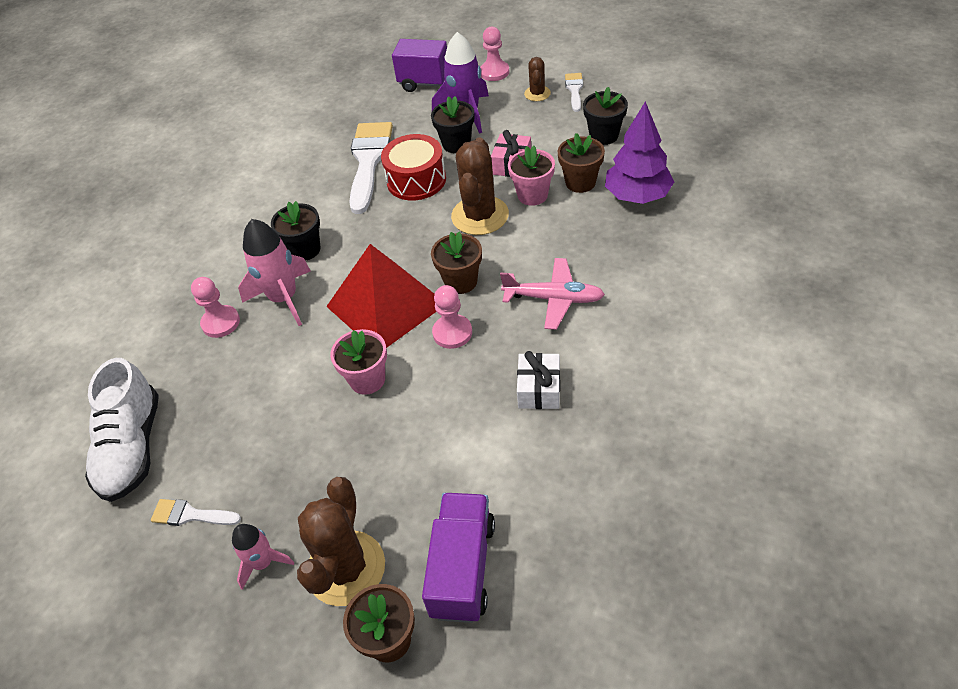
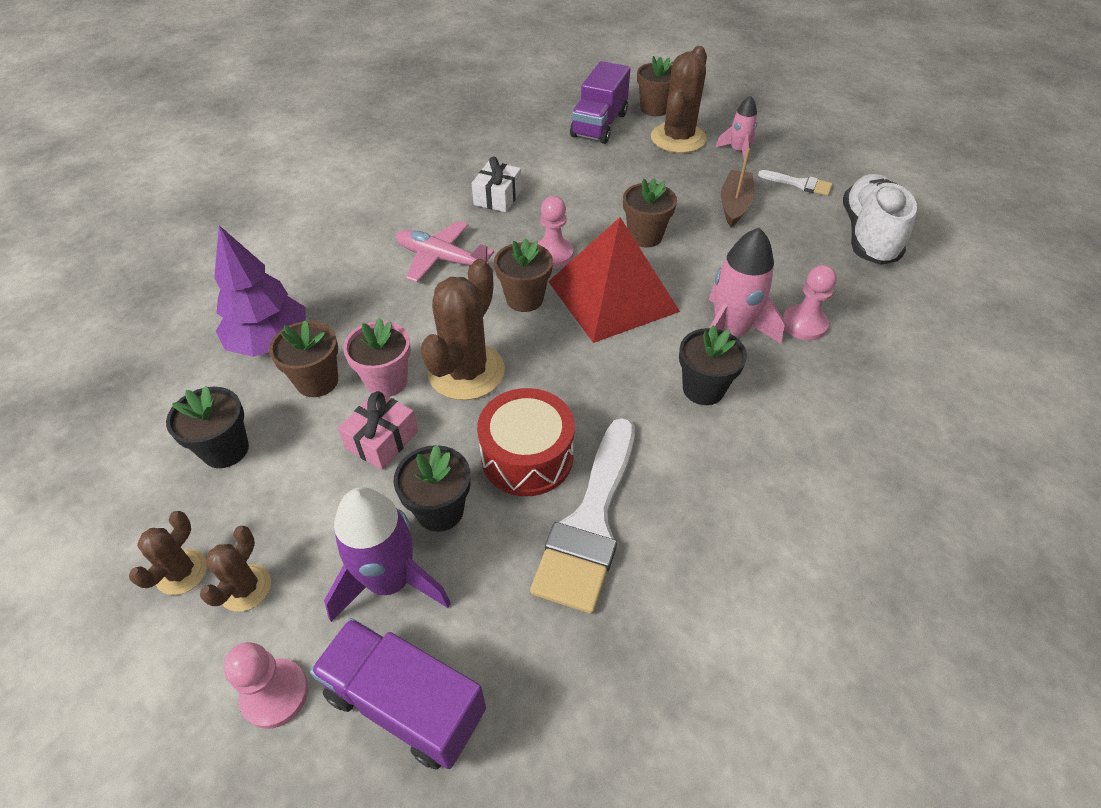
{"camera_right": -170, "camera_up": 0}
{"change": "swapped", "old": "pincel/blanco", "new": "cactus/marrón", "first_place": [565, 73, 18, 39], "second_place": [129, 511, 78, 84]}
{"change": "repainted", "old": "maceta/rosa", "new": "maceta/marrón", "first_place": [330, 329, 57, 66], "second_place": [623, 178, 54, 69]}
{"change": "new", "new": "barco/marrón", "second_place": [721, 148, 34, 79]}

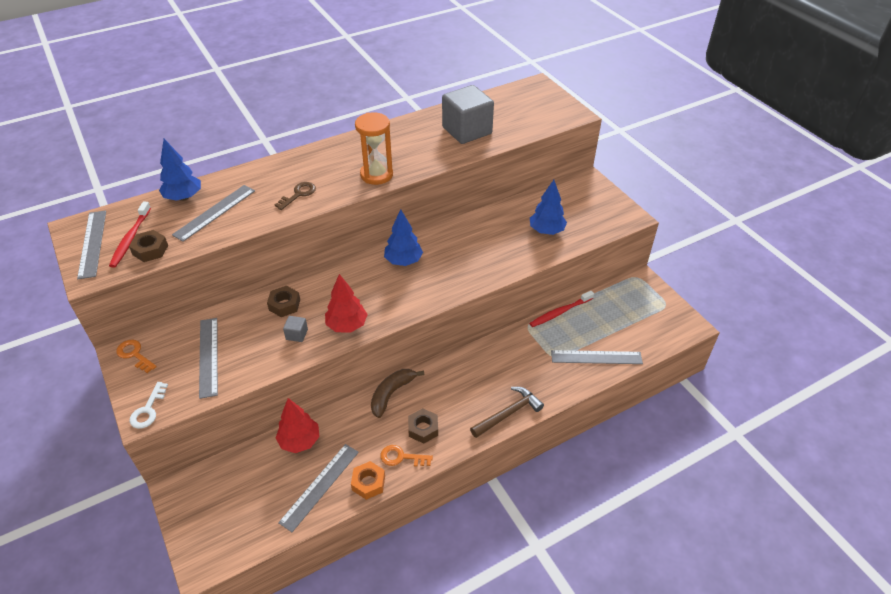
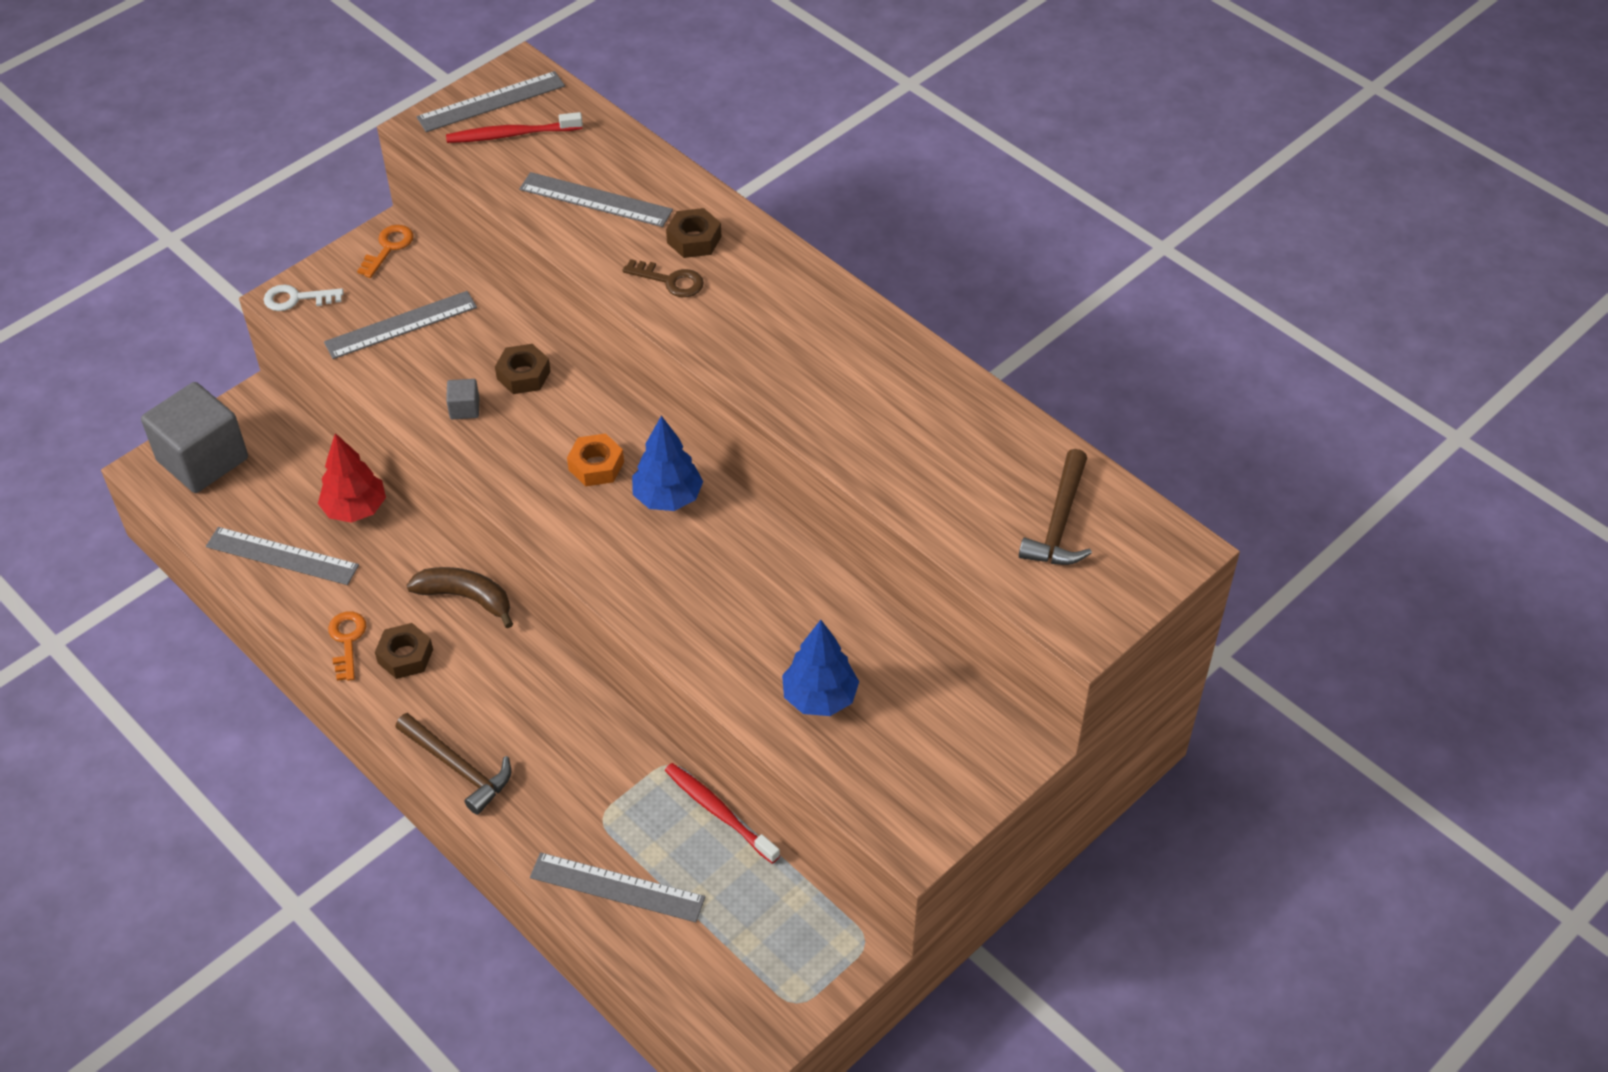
{"camera_right": 75, "camera_up": 5}
{"change": "shifted", "old": "cubo/gris", "first_place": [442, 85, 52, 59], "second_place": [141, 382, 107, 111]}
{"change": "gone", "old": "reloj de arena/naranja", "first_place": [355, 113, 38, 72]}
{"change": "gone", "old": "árbol/azul", "first_place": [159, 139, 42, 62]}
{"change": "shifted", "old": "tuerca/marrón", "first_place": [129, 230, 39, 32], "second_place": [666, 208, 55, 50]}
{"change": "gone", "old": "árbol/rojo", "first_place": [325, 274, 43, 59]}
{"change": "rotated", "old": "regla/gris", "first_place": [551, 350, 92, 14], "second_place": [530, 852, 175, 70], "degrees": -60}
{"change": "shifted", "old": "tuerca/naranja", "first_place": [351, 461, 34, 39], "second_place": [567, 433, 57, 53]}
{"change": "new", "new": "martillo/marrón", "second_place": [1019, 449, 73, 116]}

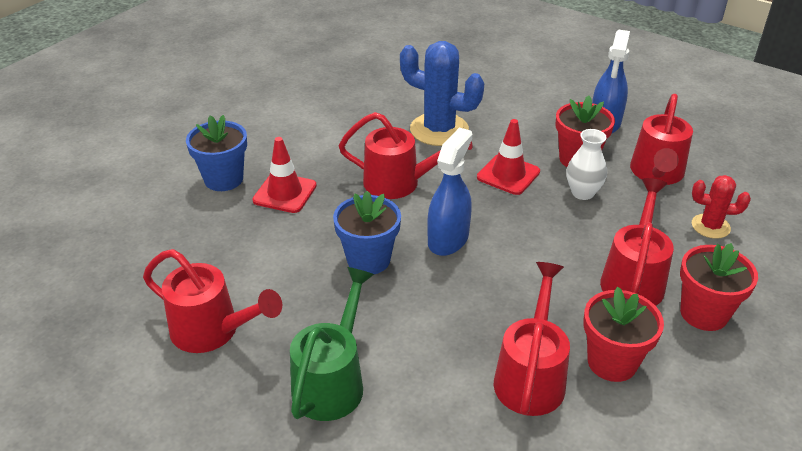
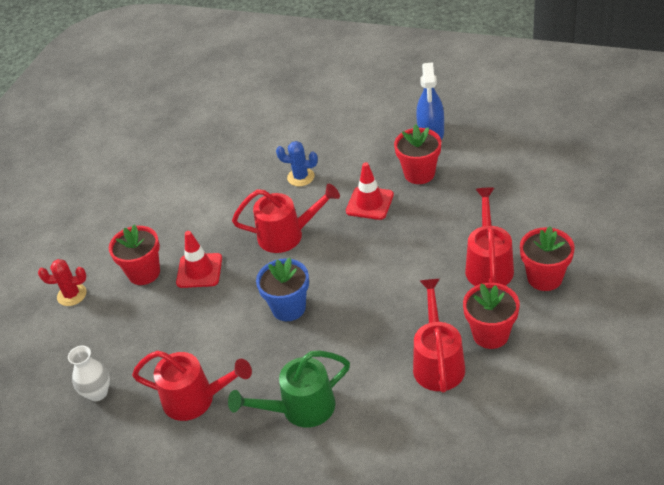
{"camera_right": -10, "camera_up": 5}
{"change": "scaled", "old": "cactus/azul", "first_place": [400, 41, 84, 105], "second_place": [276, 141, 42, 45], "factor": 0.55}
{"change": "gone", "old": "regadera/rojo", "first_place": [630, 94, 63, 91]}
{"change": "repainted", "old": "maceta/azul", "new": "maceta/rojo", "first_place": [186, 115, 61, 76], "second_place": [109, 224, 51, 61]}
{"change": "gone", "old": "pulverizador/azul", "first_place": [427, 127, 46, 129]}
{"change": "shifted", "old": "florero/blanco", "first_place": [566, 129, 41, 71], "second_place": [68, 346, 42, 55]}
{"change": "shifted", "old": "cactus/rojo", "first_place": [692, 175, 59, 64], "second_place": [38, 259, 49, 47]}
{"change": "rotated", "old": "regadera/verde", "first_place": [290, 267, 84, 154], "second_place": [228, 351, 122, 77], "degrees": -120}

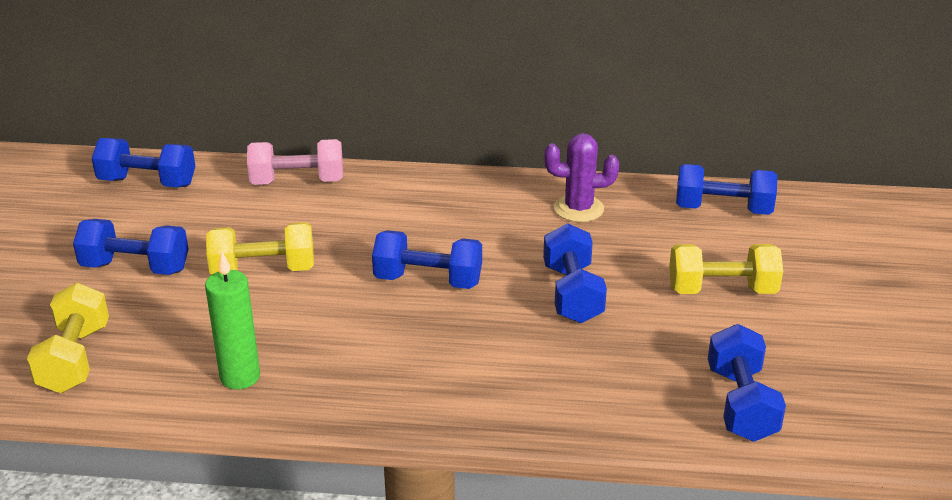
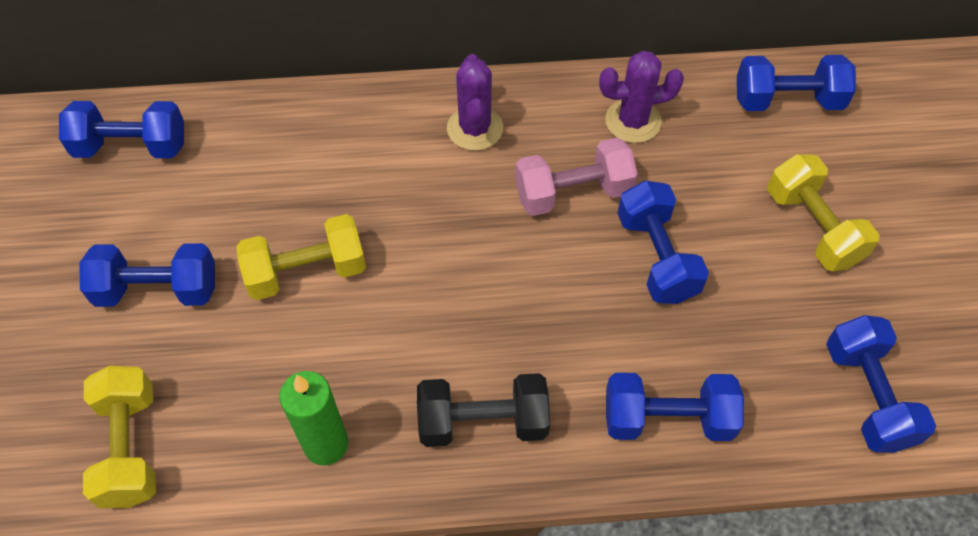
{"camera_right": -10, "camera_up": 25}
{"change": "shifted", "old": "mancuerna/rosa", "first_place": [247, 139, 96, 46], "second_place": [515, 138, 123, 78]}
{"change": "shifted", "old": "mancuerna/azul", "first_place": [372, 230, 110, 59], "second_place": [606, 373, 138, 68]}
{"change": "rotated", "old": "mancuerna/amarillo", "first_place": [669, 244, 114, 50], "second_place": [767, 154, 113, 117], "degrees": 75}
{"change": "new", "new": "cactus/morado", "second_place": [447, 54, 56, 97]}
{"change": "new", "new": "mancuerna/negro", "second_place": [417, 373, 133, 74]}

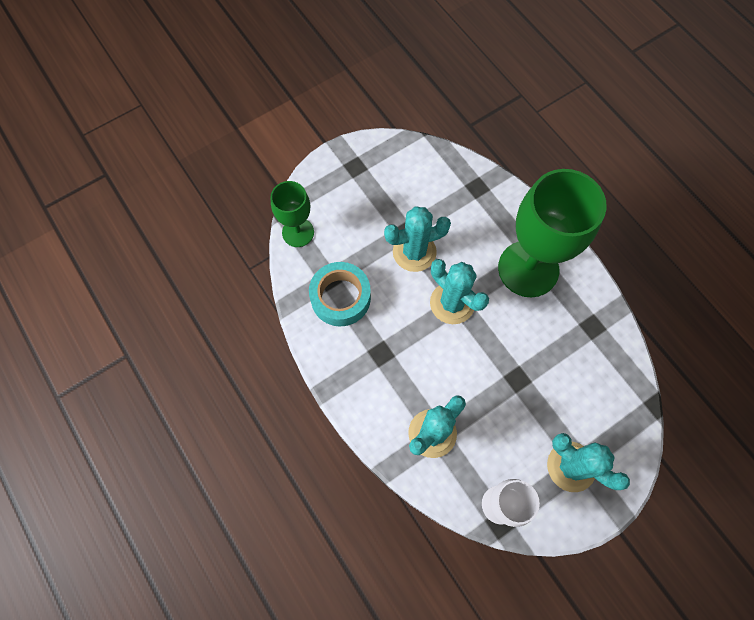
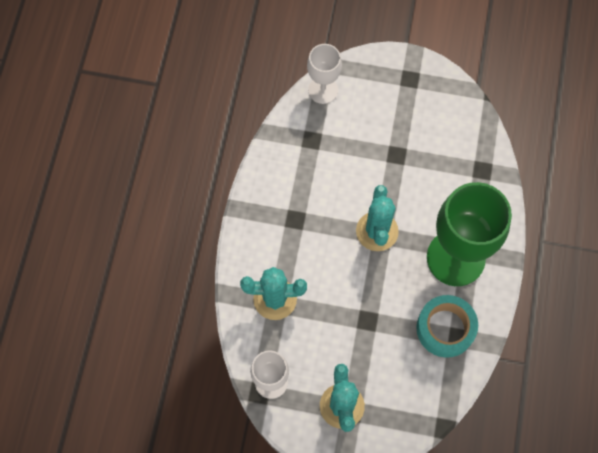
{"camera_right": 45, "camera_up": 0}
{"change": "repainted", "old": "copa/verde", "new": "copa/blanco", "first_place": [271, 181, 43, 66], "second_place": [307, 44, 35, 60]}
{"change": "gone", "old": "cactus/turquesa", "first_place": [384, 206, 67, 66]}
{"change": "shifted", "old": "cinta adhesiva/turquesa", "first_place": [309, 262, 62, 64], "second_place": [416, 295, 62, 63]}

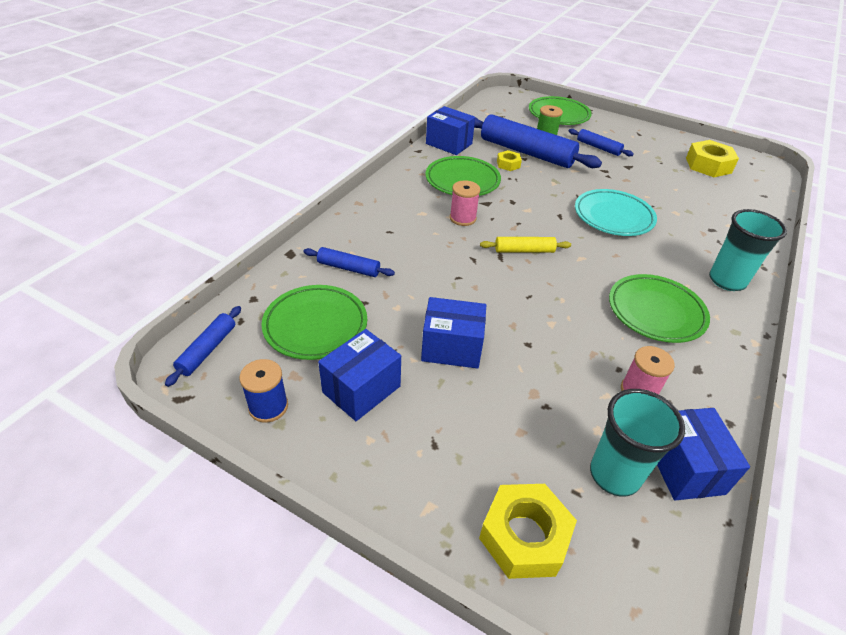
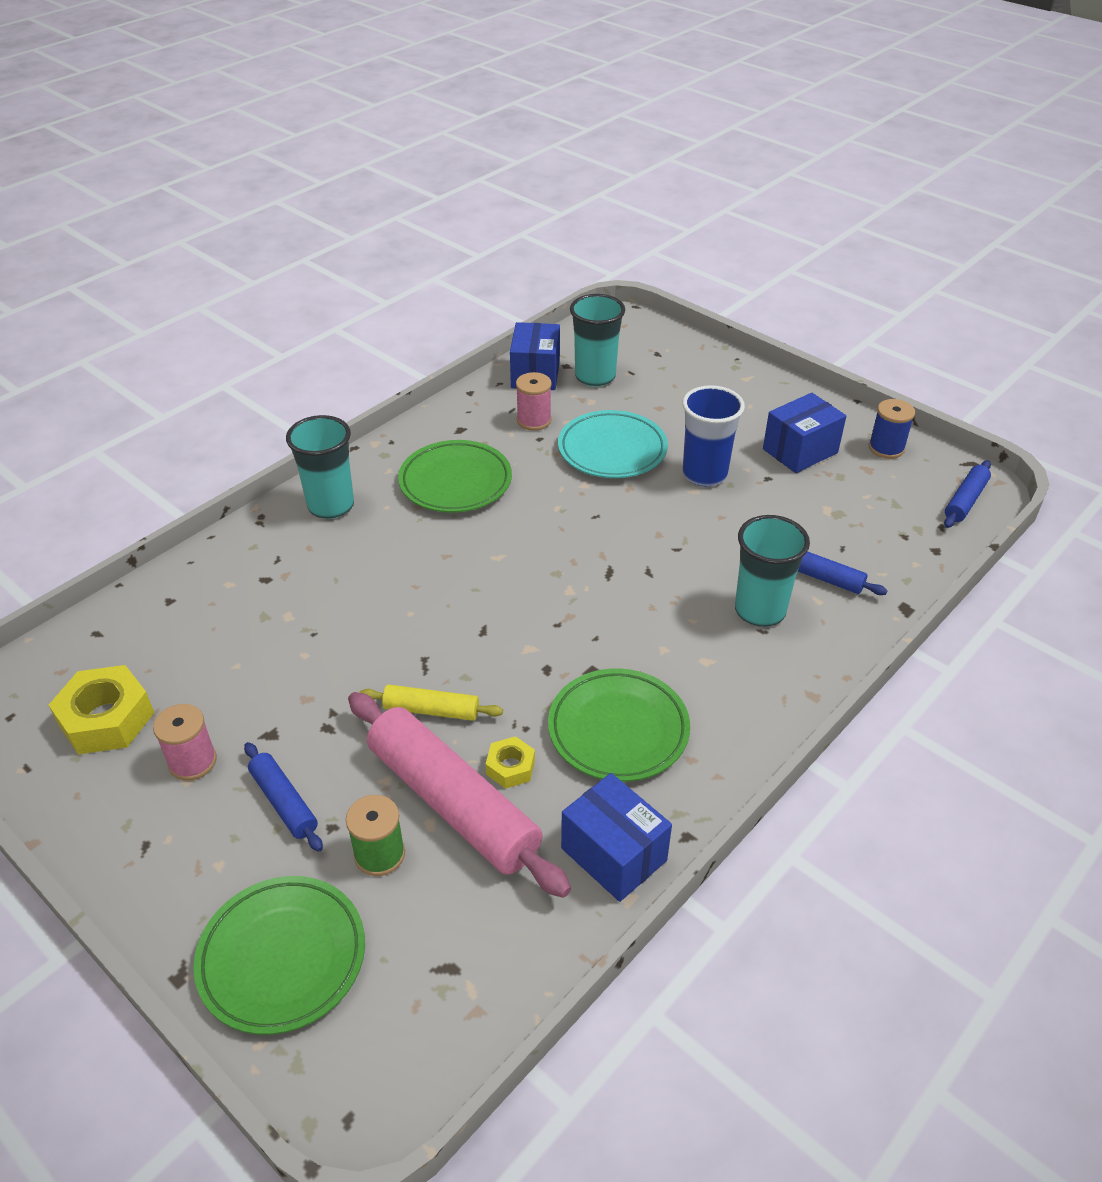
{"camera_right": -165, "camera_up": 0}
{"change": "repainted", "old": "rodillo/azul", "new": "rodillo/rosa", "first_place": [474, 114, 128, 54], "second_place": [348, 692, 223, 206]}
{"change": "shifted", "old": "carrete/rosa", "first_place": [450, 180, 30, 46], "second_place": [153, 704, 64, 77]}
{"change": "shifted", "old": "plato/turquesa", "first_place": [575, 189, 82, 47], "second_place": [558, 410, 110, 68]}
{"change": "shifted", "old": "rodillo/amarillo", "first_place": [480, 237, 91, 16], "second_place": [359, 684, 144, 37]}
{"change": "gone", "old": "plato/verde", "first_place": [261, 285, 106, 75]}
{"change": "swapped", "old": "caja/azul", "new": "vaso/azul", "first_place": [421, 297, 65, 72], "second_place": [682, 385, 63, 101]}
{"change": "gone", "old": "tuerca/amarillo", "first_place": [479, 484, 98, 95]}
{"change": "new", "new": "vaso/turquesa", "second_place": [735, 515, 75, 112]}

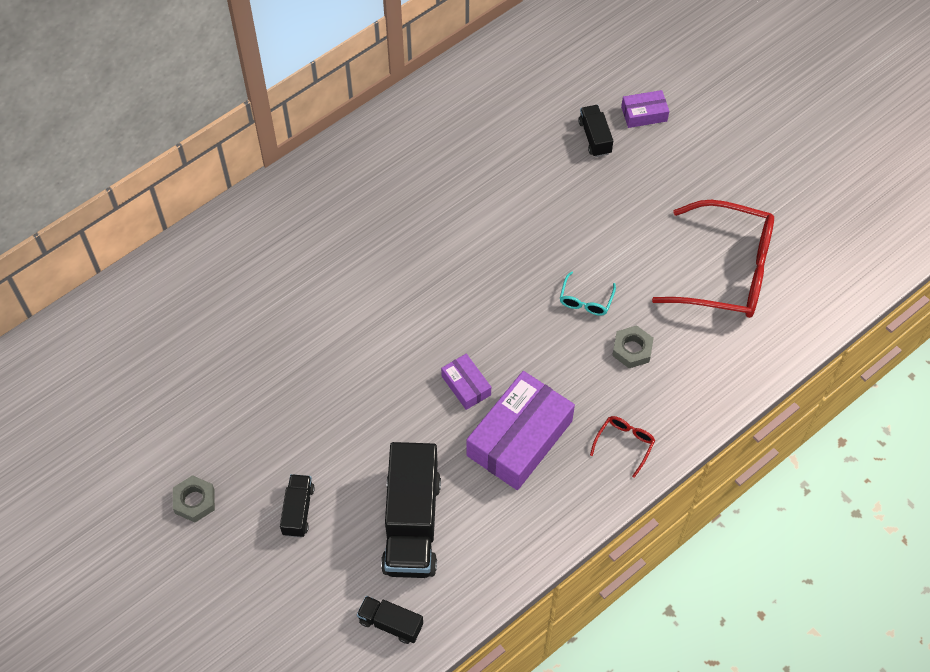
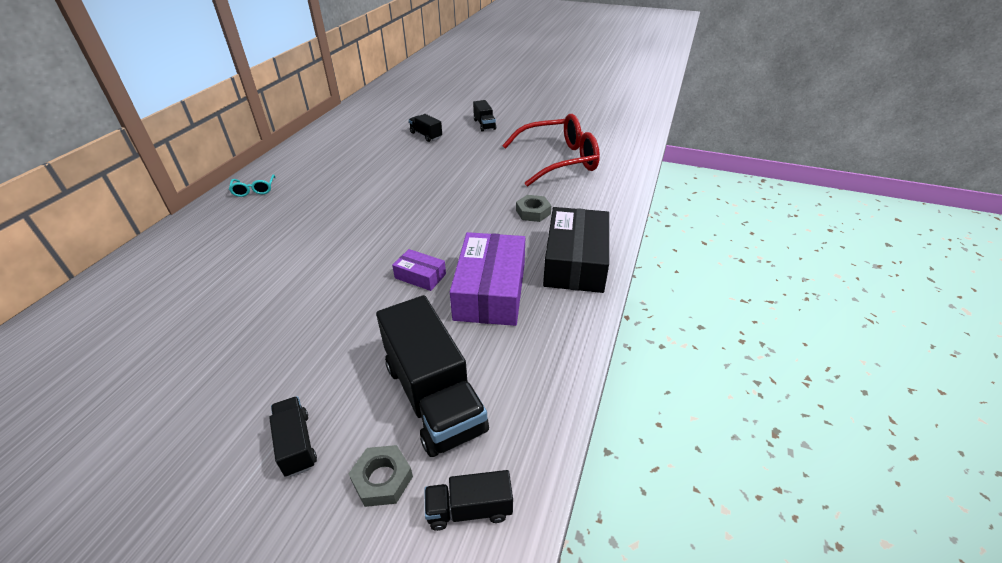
{"camera_right": -30, "camera_up": -20}
{"change": "gone", "old": "caja/morado", "first_place": [621, 90, 48, 38]}
{"change": "shifted", "old": "gafas/turquesa", "first_place": [560, 271, 56, 45], "second_place": [229, 175, 47, 22]}
{"change": "swapped", "old": "gafas/rojo", "new": "caja/negro", "first_place": [590, 416, 65, 62], "second_place": [543, 207, 66, 86]}
{"change": "shifted", "old": "tuerca/gris", "first_place": [173, 475, 42, 47], "second_place": [348, 445, 65, 62]}
{"change": "new", "new": "camión/negro", "second_place": [473, 100, 23, 32]}

